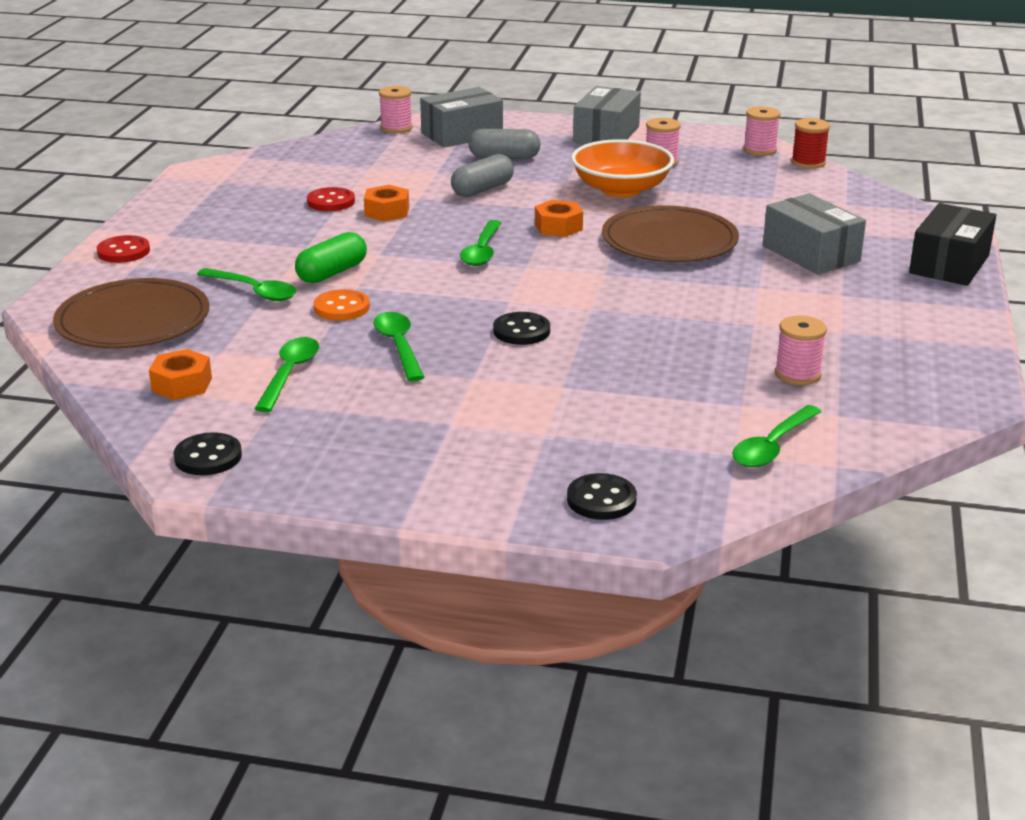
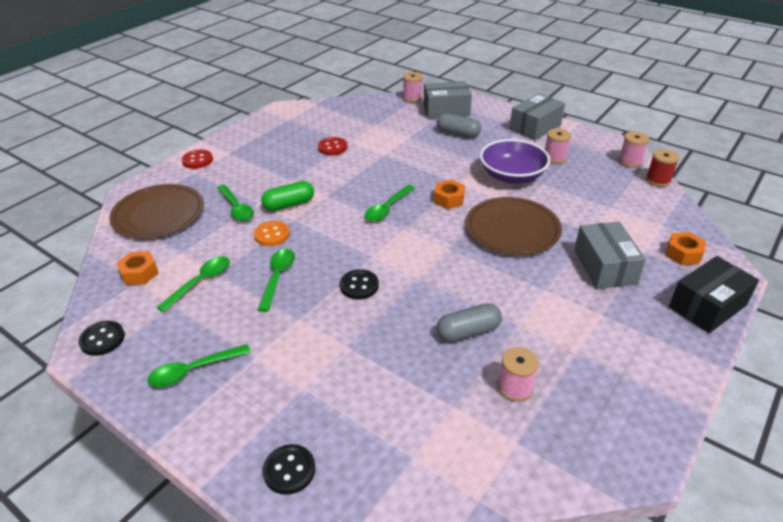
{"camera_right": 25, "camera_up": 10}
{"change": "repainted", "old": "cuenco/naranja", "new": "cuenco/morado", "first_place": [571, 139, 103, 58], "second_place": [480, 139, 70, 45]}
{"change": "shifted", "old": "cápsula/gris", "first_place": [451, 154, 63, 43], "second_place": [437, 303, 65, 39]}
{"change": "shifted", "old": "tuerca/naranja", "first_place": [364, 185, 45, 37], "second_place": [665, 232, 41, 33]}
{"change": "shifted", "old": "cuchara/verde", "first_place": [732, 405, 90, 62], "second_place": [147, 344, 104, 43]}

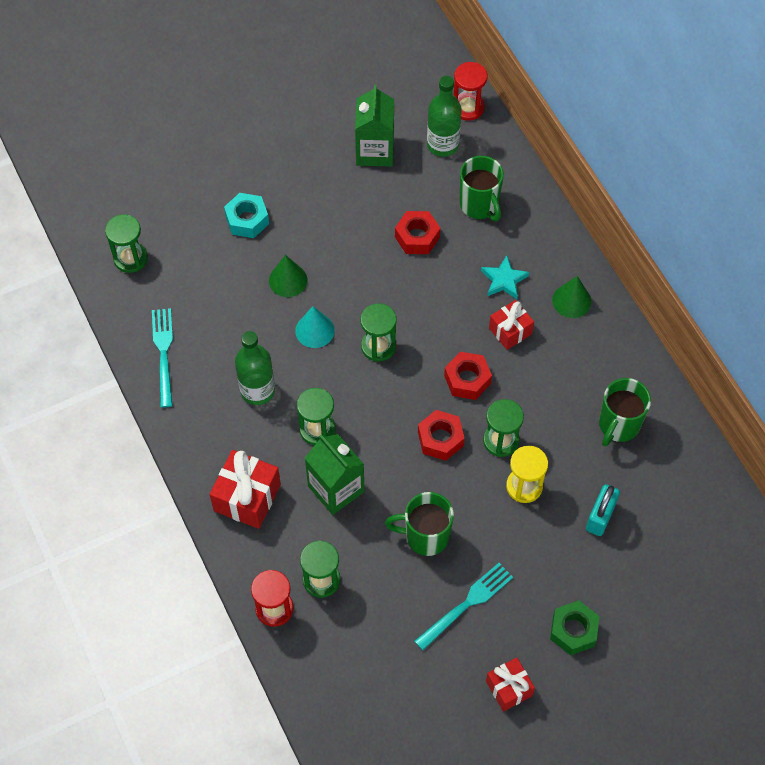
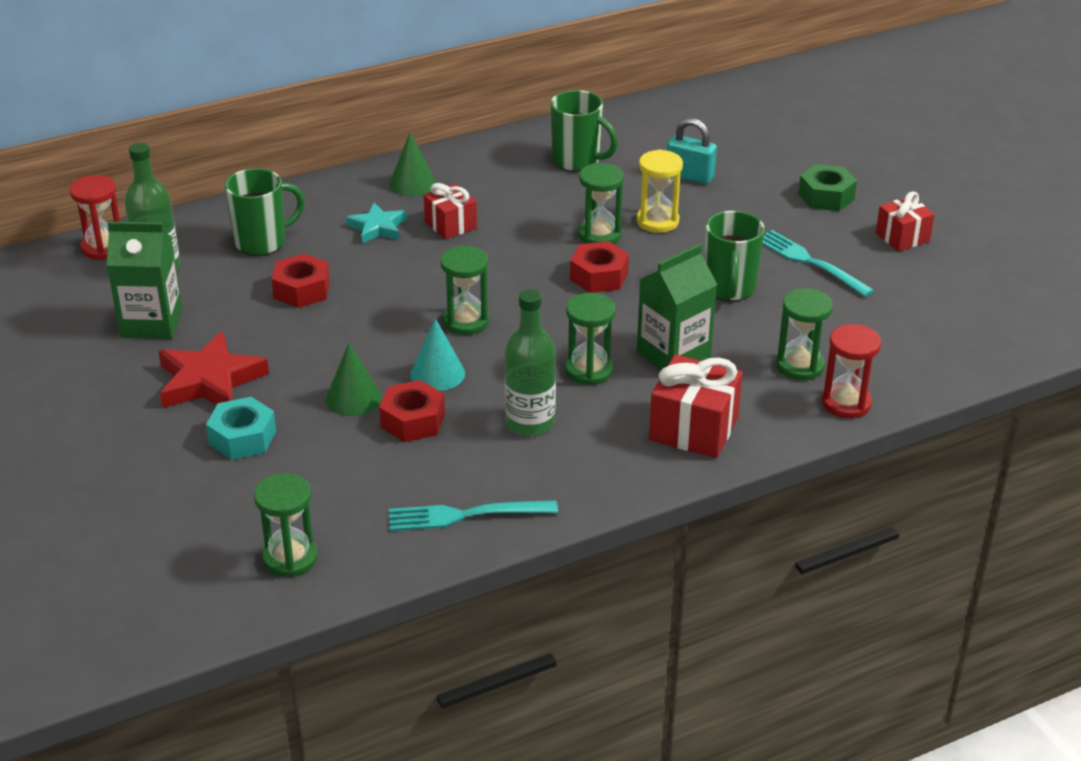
{"camera_right": -90, "camera_up": -25}
{"change": "shifted", "old": "tuerca/rojo", "first_place": [444, 352, 48, 48], "second_place": [379, 380, 66, 62]}
{"change": "new", "new": "estrella/rojo", "second_place": [158, 331, 111, 77]}

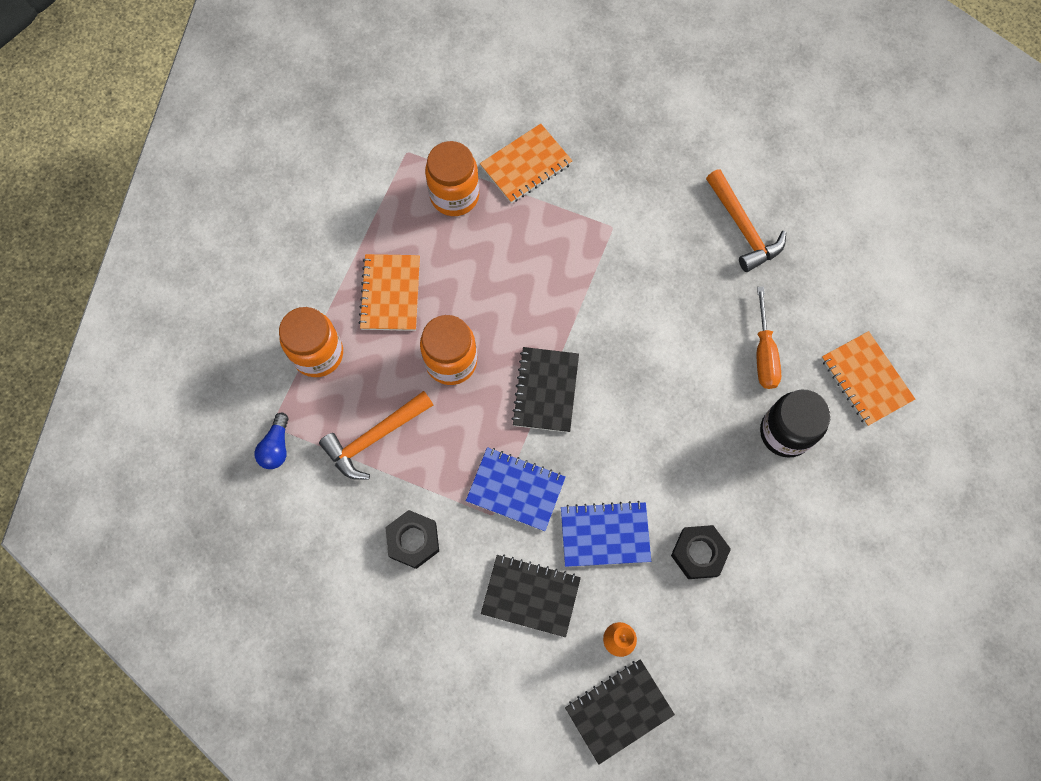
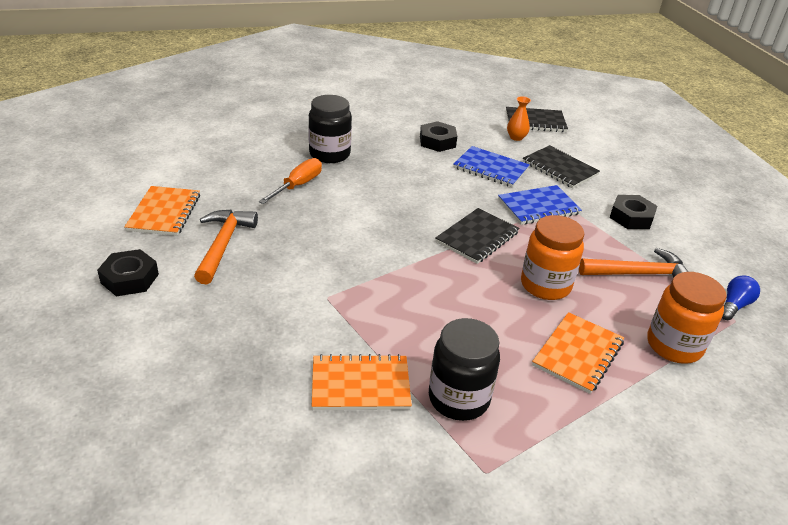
{"camera_right": -150, "camera_up": -35}
{"change": "repainted", "old": "tarro/naranja", "new": "tarro/negro", "first_place": [425, 141, 54, 75], "second_place": [429, 318, 71, 103]}
{"change": "shifted", "old": "cuaderno/naranja", "first_place": [821, 331, 94, 95], "second_place": [124, 186, 76, 50]}
{"change": "rotated", "old": "cuaderno/azul", "first_place": [466, 447, 100, 84], "second_place": [498, 185, 84, 40], "degrees": -75}
{"change": "new", "new": "tuerca/negro", "second_place": [97, 249, 62, 47]}

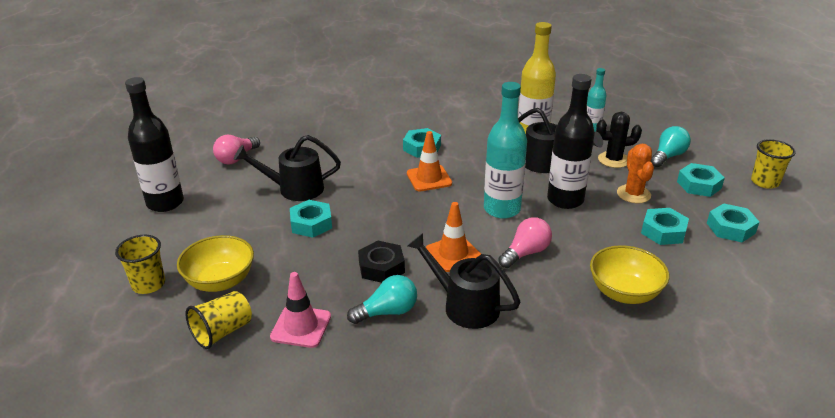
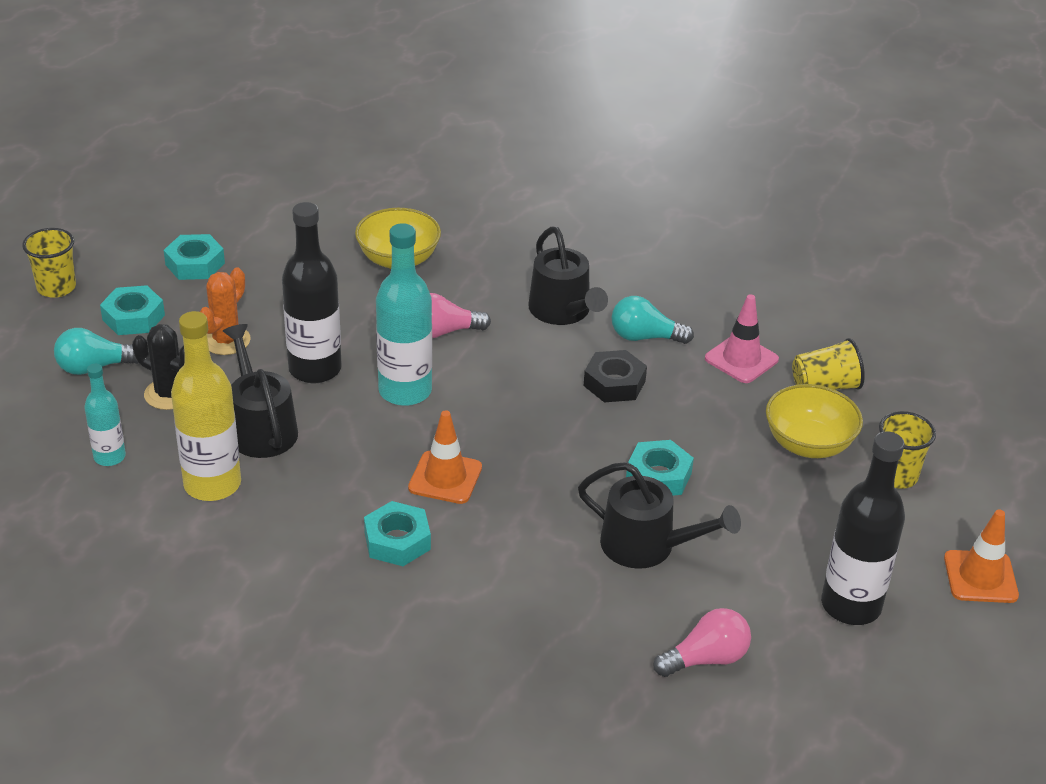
{"camera_right": -150, "camera_up": 5}
{"change": "shifted", "old": "cono de tráfico/naranja", "first_place": [426, 202, 55, 70], "second_place": [944, 510, 75, 93]}
{"change": "gone", "old": "tuerca/turquesa", "first_place": [641, 208, 48, 37]}

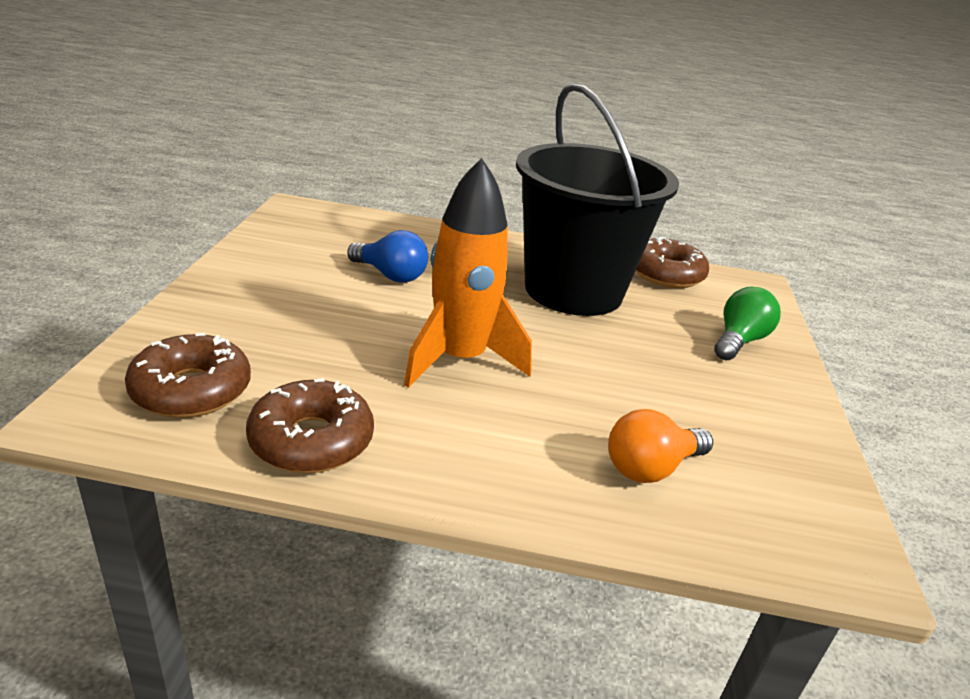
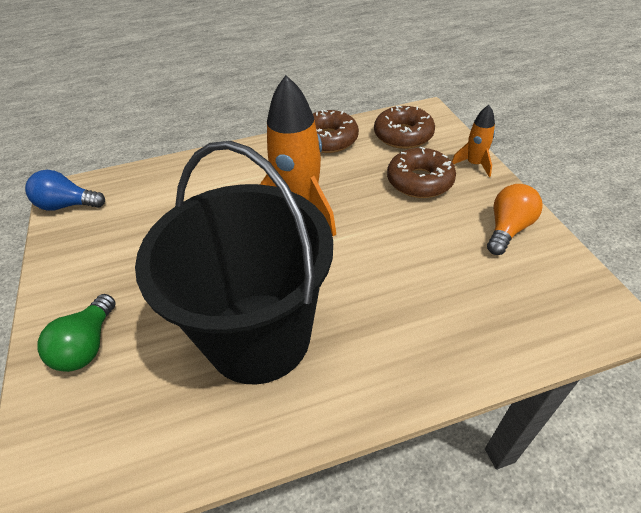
{"camera_right": 160, "camera_up": 15}
{"change": "shifted", "old": "bombilla/azul", "first_place": [347, 230, 81, 53], "second_place": [25, 170, 80, 41]}
{"change": "shifted", "old": "rosquilla/marrón", "first_place": [636, 237, 73, 51], "second_place": [387, 147, 69, 51]}
{"change": "shifted", "old": "bombilla/naranja", "first_place": [608, 409, 105, 74], "second_place": [487, 184, 55, 71]}
{"change": "new", "new": "cohete/naranja", "second_place": [452, 105, 43, 72]}

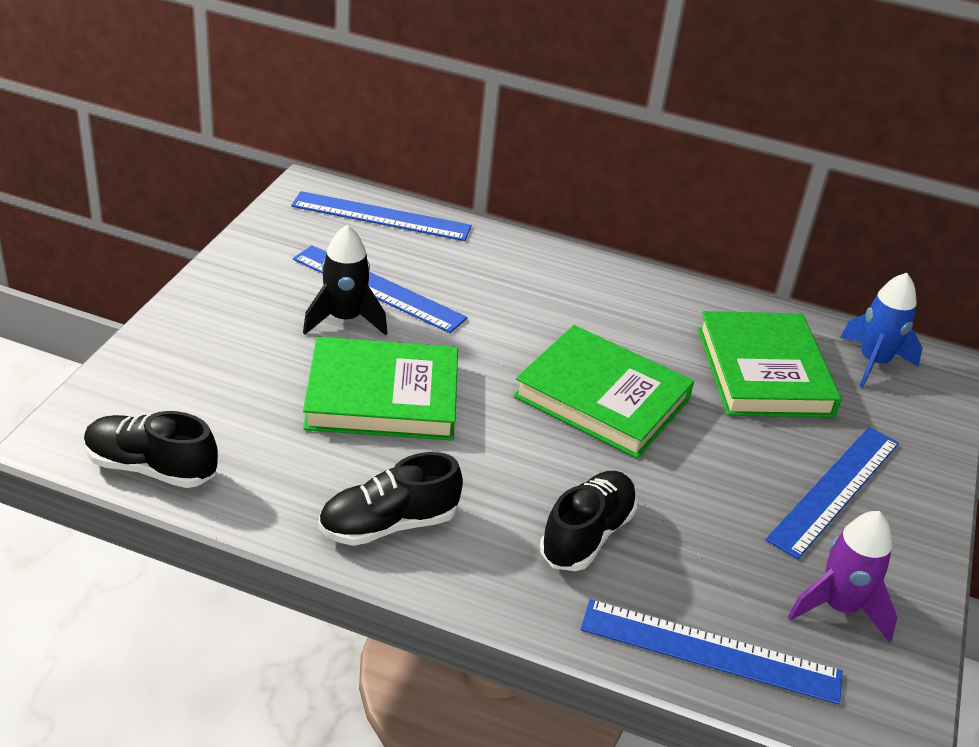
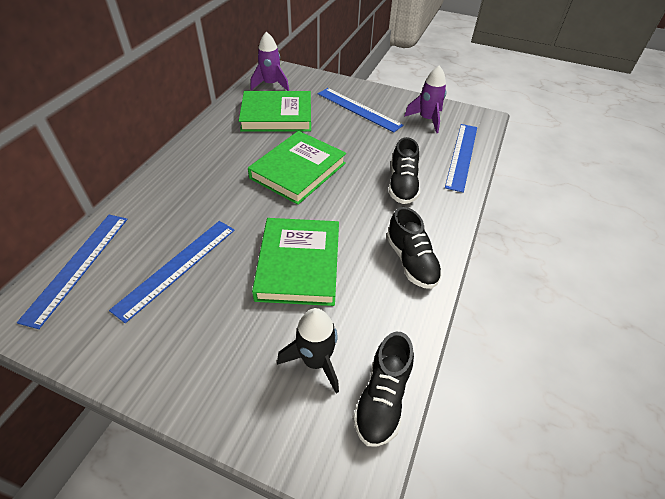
{"camera_right": -85, "camera_up": 10}
{"change": "shifted", "old": "cohete/negro", "first_place": [303, 225, 84, 110], "second_place": [277, 308, 62, 86]}
{"change": "repainted", "old": "cohete/azul", "new": "cohete/morado", "first_place": [840, 273, 83, 115], "second_place": [251, 31, 38, 60]}
{"change": "rotated", "old": "zapato/negro", "first_place": [540, 471, 97, 100], "second_place": [389, 137, 31, 67], "degrees": -120}

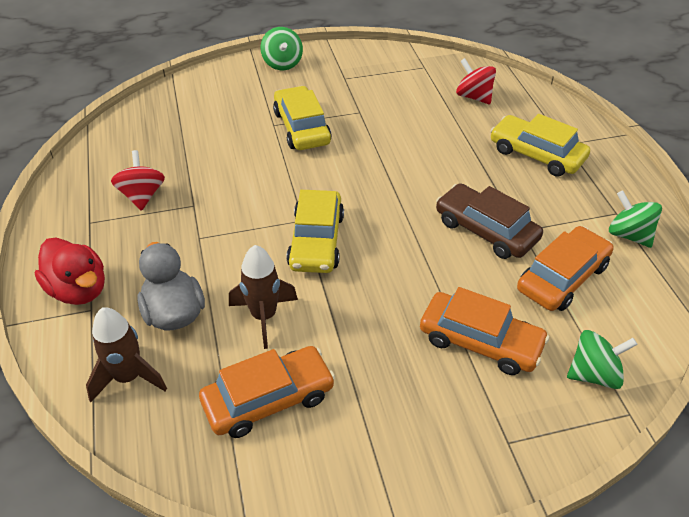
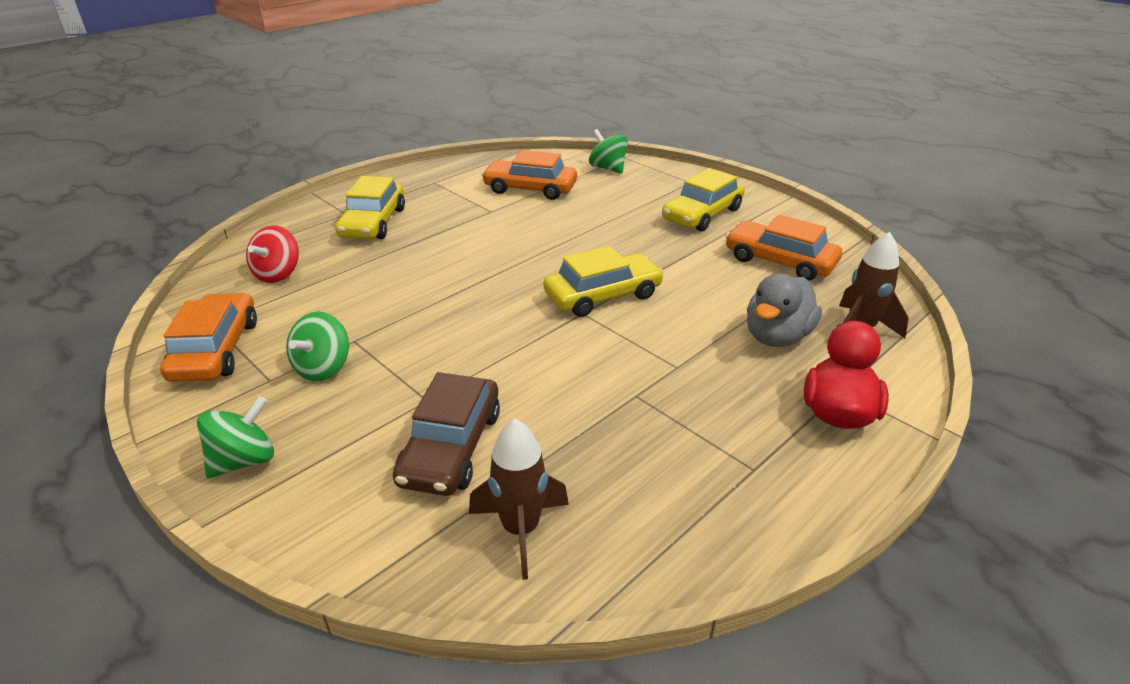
{"camera_right": -120, "camera_up": -10}
{"change": "shifted", "old": "coche/amarillo", "first_place": [273, 86, 59, 64], "second_place": [662, 168, 83, 64]}
{"change": "gone", "old": "peonza/rojo", "first_place": [111, 150, 54, 61]}
{"change": "shifted", "old": "coche/marrón", "first_place": [436, 183, 107, 76], "second_place": [393, 372, 107, 124]}
{"change": "shifted", "old": "peonza/verde", "first_place": [609, 190, 53, 58], "second_place": [286, 312, 63, 69]}
{"change": "shifted", "old": "cohete/marrón", "first_place": [229, 245, 69, 104], "second_place": [469, 419, 100, 161]}
{"change": "shifted", "old": "coche/naranja", "first_place": [420, 287, 129, 88], "second_place": [160, 293, 97, 89]}

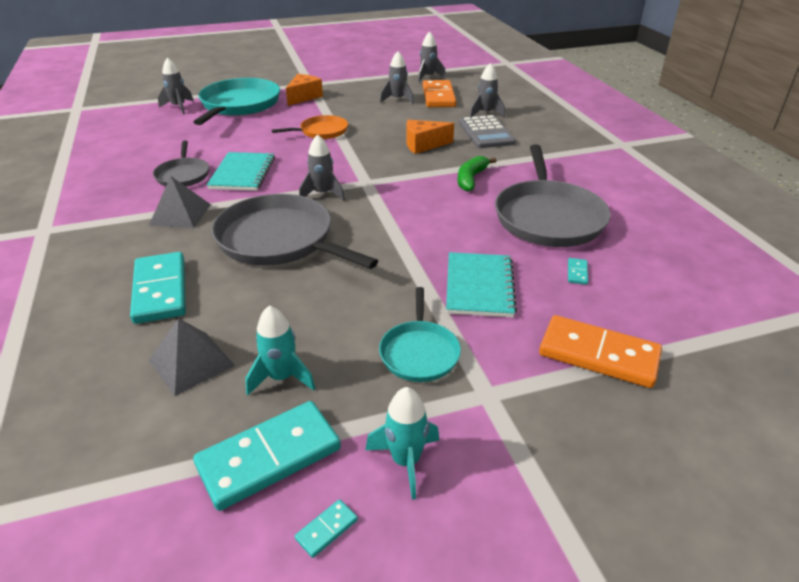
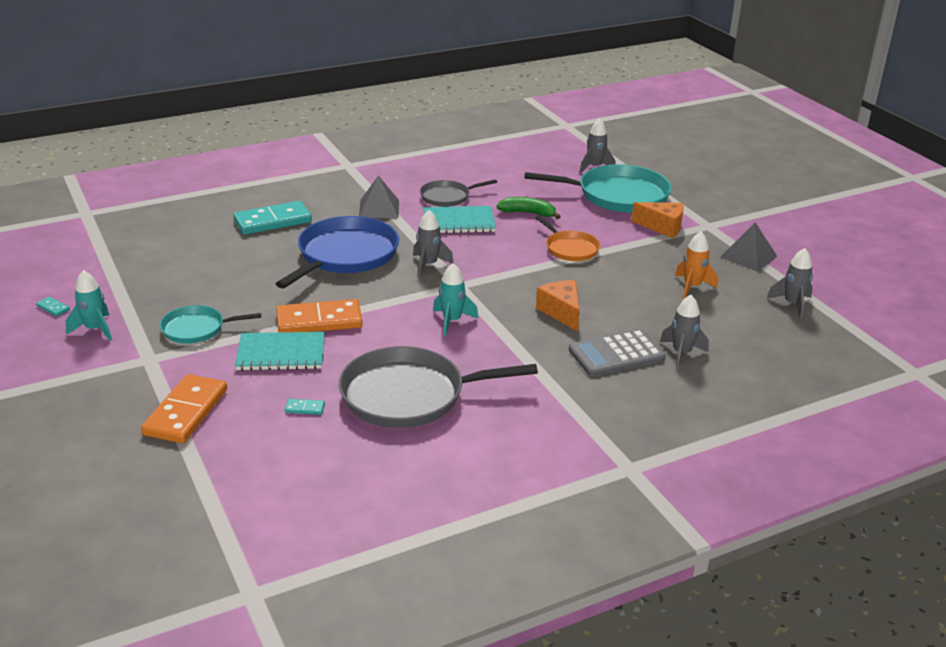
{"camera_right": 80, "camera_up": -5}
{"change": "repainted", "old": "cohete/gris", "new": "cohete/naranja", "first_place": [380, 51, 34, 53], "second_place": [675, 232, 43, 67]}
{"change": "shifted", "old": "ficha de dominó/naranja", "first_place": [423, 80, 33, 27], "second_place": [276, 299, 87, 33]}
{"change": "shifted", "old": "plátano/verde", "first_place": [458, 156, 39, 36], "second_place": [497, 197, 64, 22]}
{"change": "repainted", "old": "sartén/gris", "new": "sartén/azul", "first_place": [211, 194, 167, 75], "second_place": [276, 216, 123, 73]}
{"change": "shifted", "old": "cohete/turquesa", "first_place": [245, 305, 70, 91], "second_place": [433, 263, 46, 73]}
{"change": "shifted", "old": "pirámide/gris", "first_place": [149, 318, 86, 78], "second_place": [721, 223, 56, 49]}
{"change": "gone", "old": "ficha de dominó/turquesa", "first_place": [193, 401, 148, 110]}

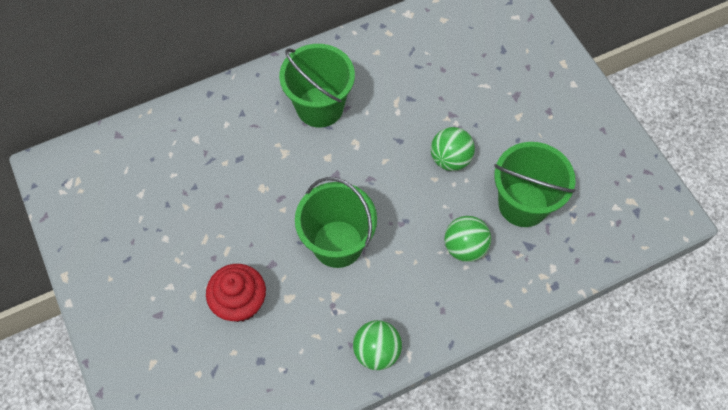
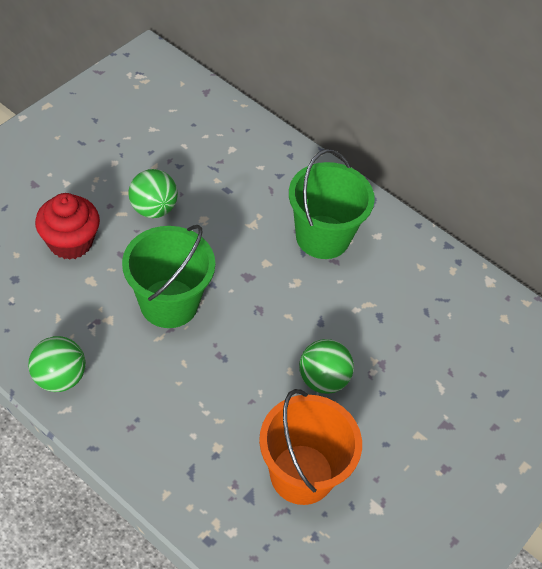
{"camera_right": 60, "camera_up": -10}
{"change": "repainted", "old": "balde/verde", "new": "balde/naranja", "first_place": [494, 142, 82, 85], "second_place": [259, 389, 103, 116]}
{"change": "shifted", "old": "pelota/verde", "first_place": [445, 216, 46, 46], "second_place": [128, 169, 50, 49]}

